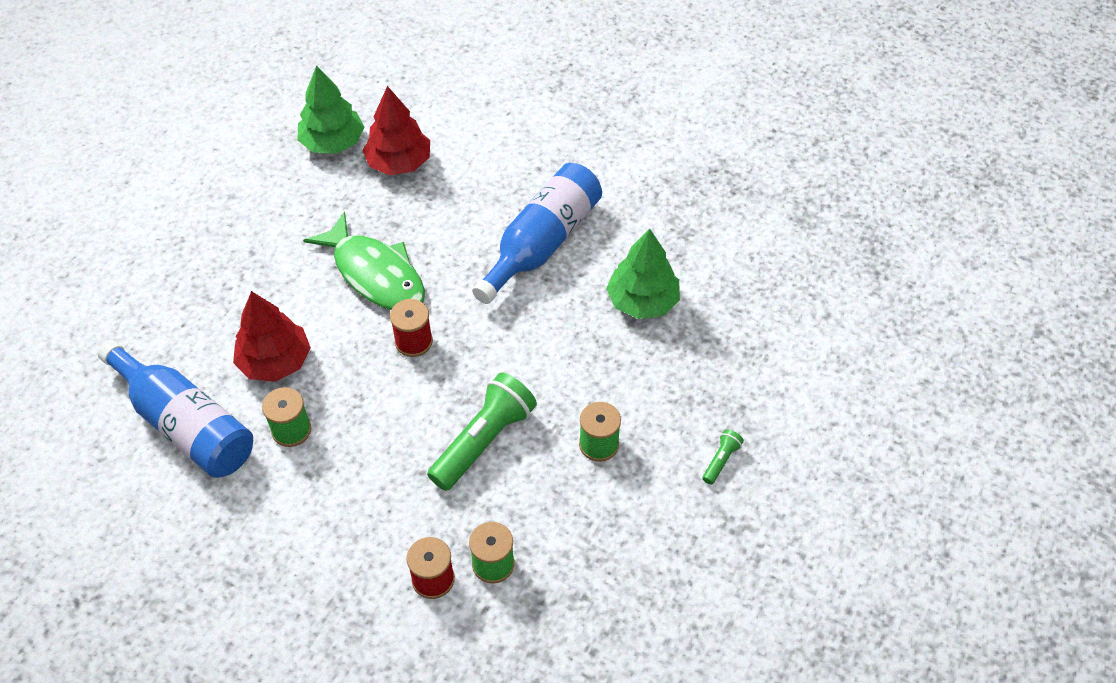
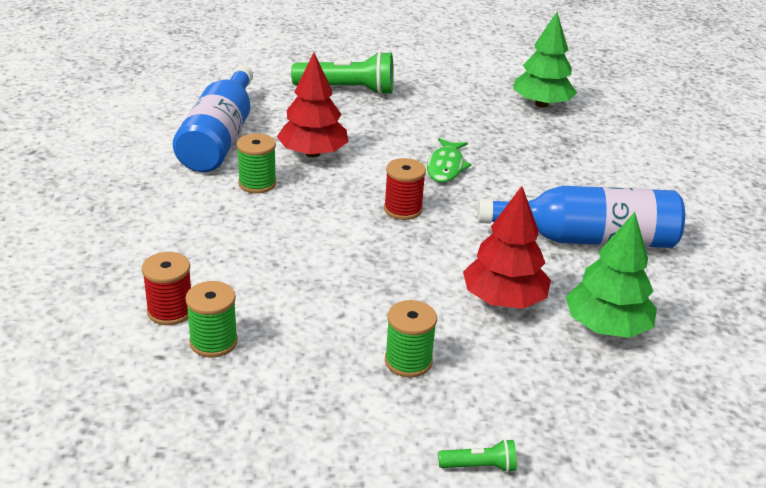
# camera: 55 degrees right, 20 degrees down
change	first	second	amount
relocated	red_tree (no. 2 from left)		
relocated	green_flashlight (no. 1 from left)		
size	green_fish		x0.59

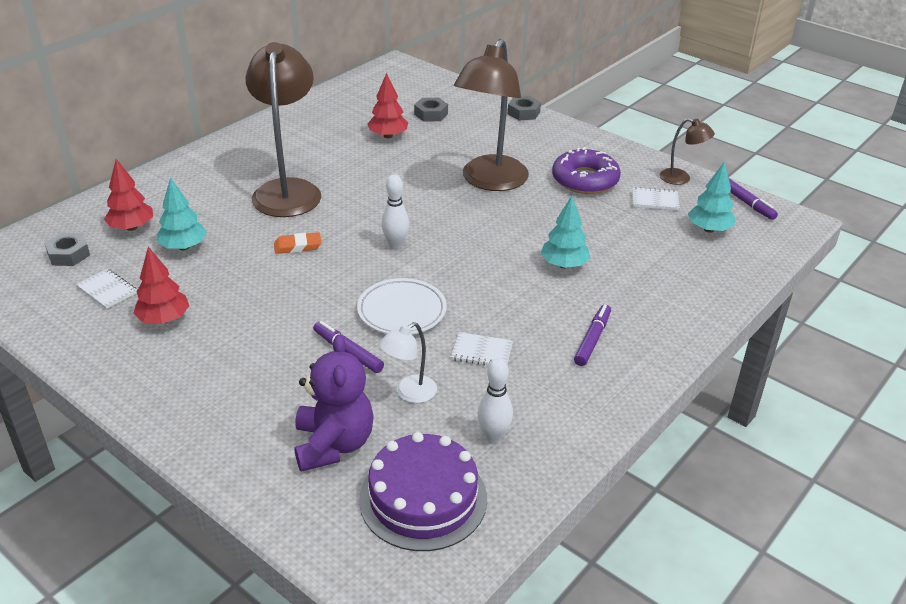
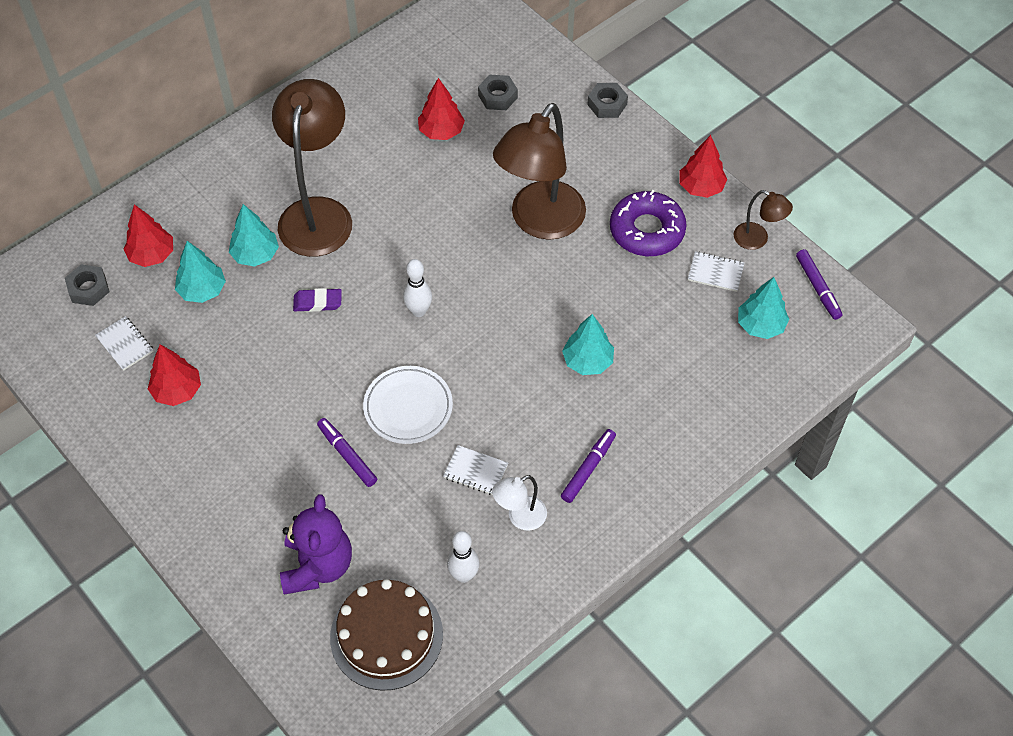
# camera: 10 degrees right, 20 degrees up
change	first	second	amount
appeared		turquoise_tree (no. 2 from left)	
appeared		red_tree (no. 4 from left)	
relocated	white_lamp		
colour	orange_eraser	purple_eraser	
colour	purple_cake	brown_cake	

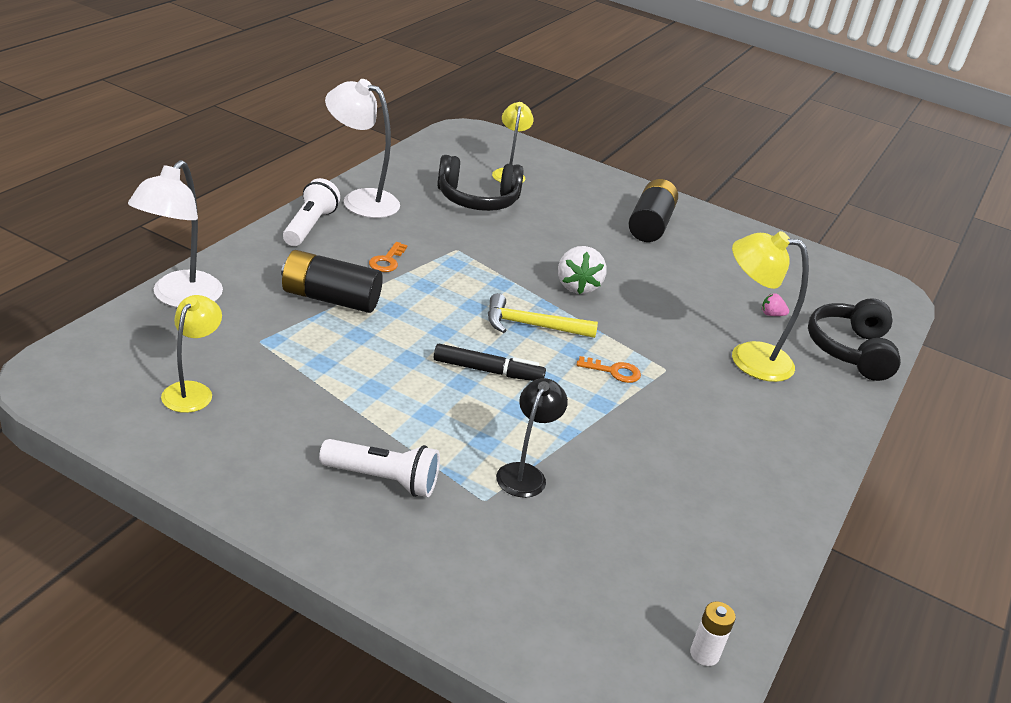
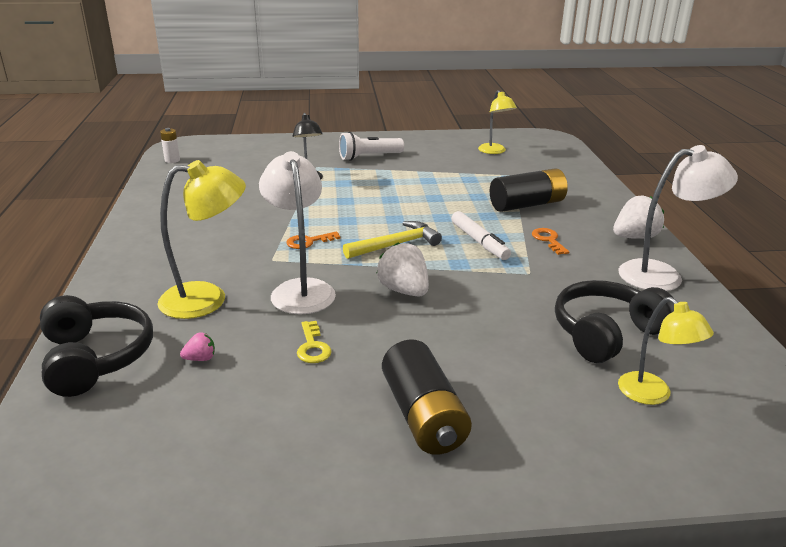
# camera: 150 degrees right, 5 degrees down
change	first	second	amount
missing	black_marker		
appeared		yellow_key	
appeared		white_marker	
relocated	white_lamp (no. 1 from left)		
exchanged	white_flashlight (no. 1 from left)	white_strawberry (no. 2 from left)	

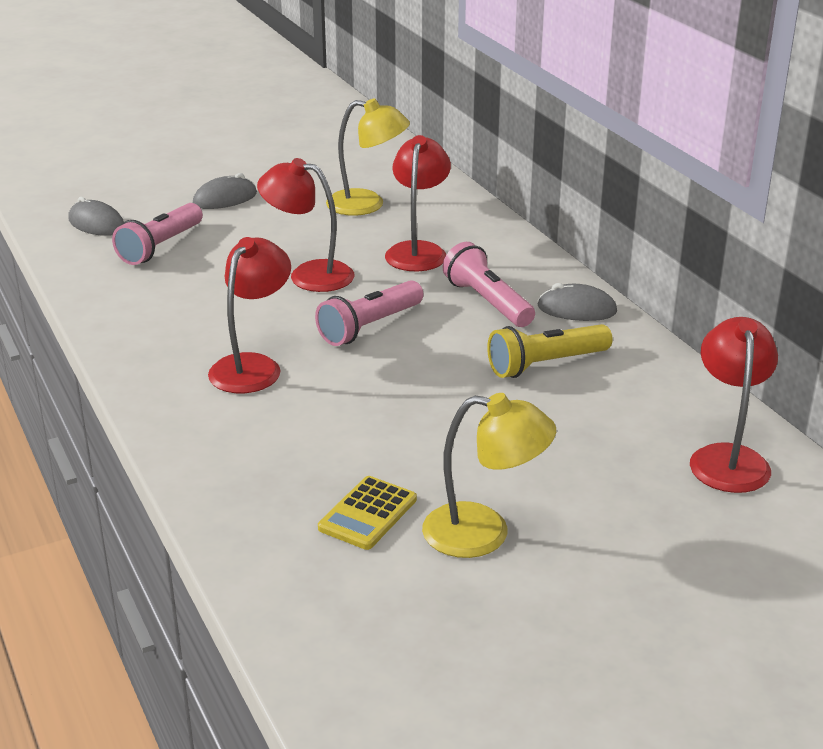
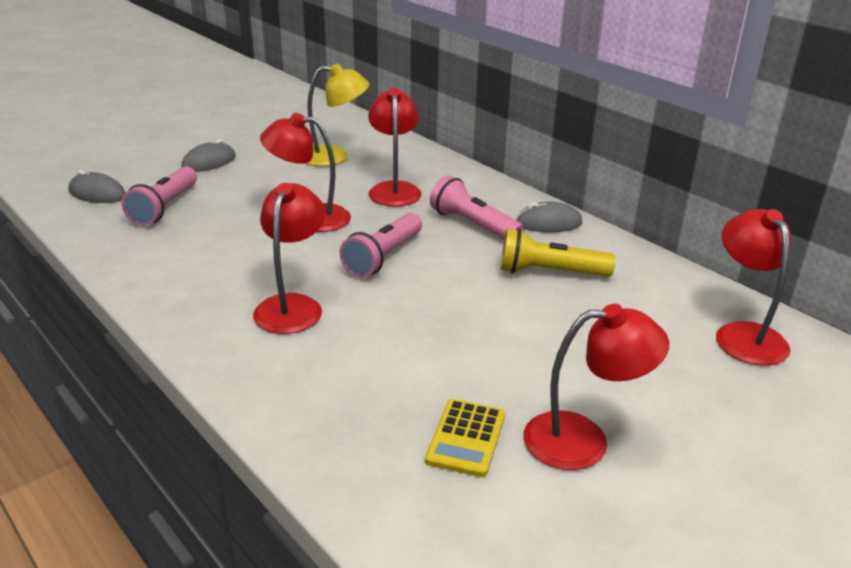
# camera: 15 degrees left, 0 degrees up
change	first	second	amount
colour	yellow_lamp (no. 2 from left)	red_lamp (no. 4 from left)	
spun	yellow_flashlight		45 degrees clockwise

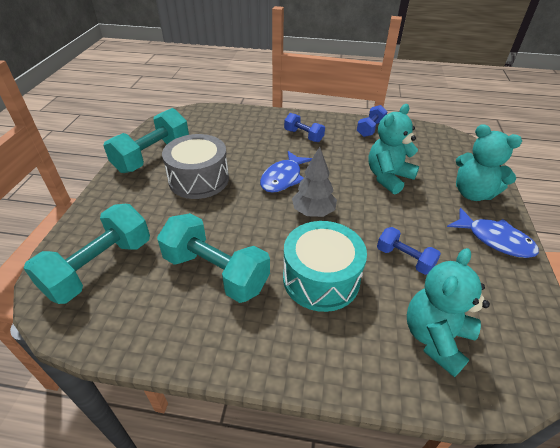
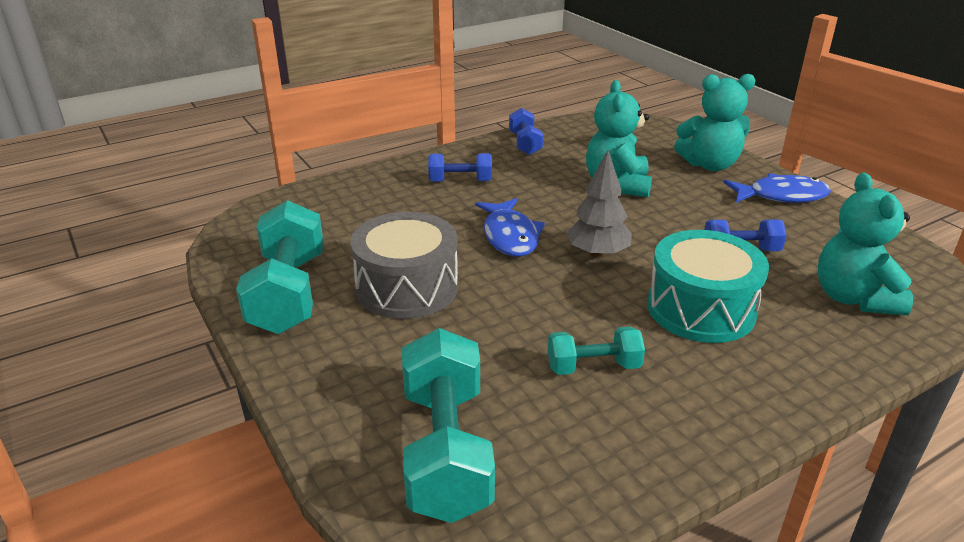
# camera: 40 degrees left, 10 degrees down
change	first	second	amount
size	turquoise_dumbbell (no. 3 from left)		x0.55

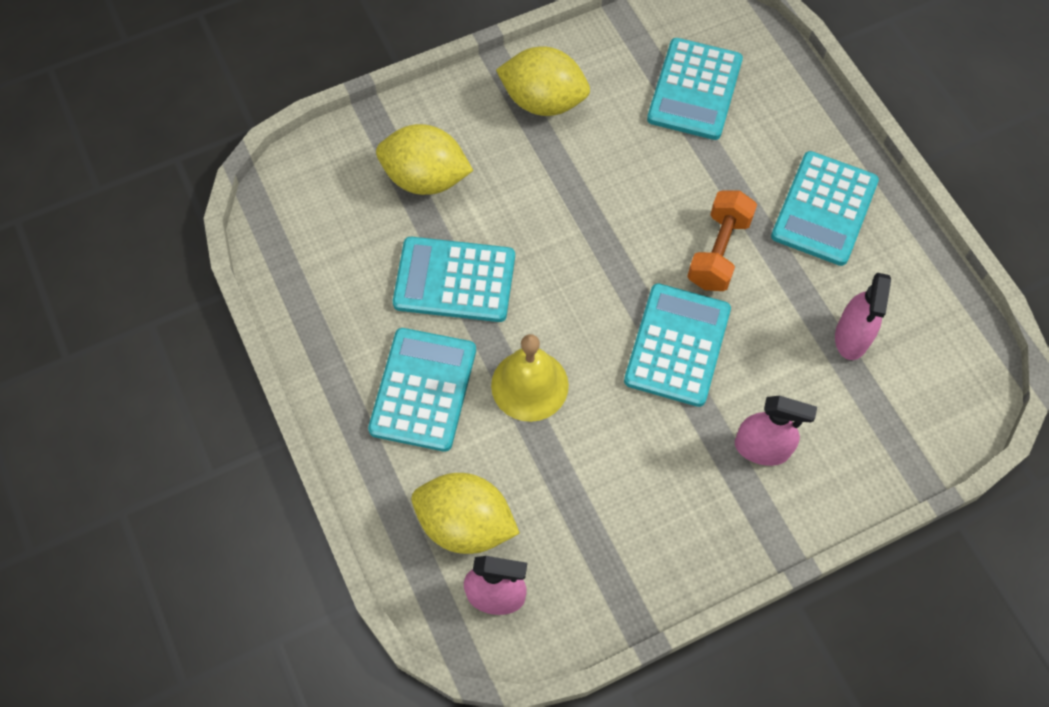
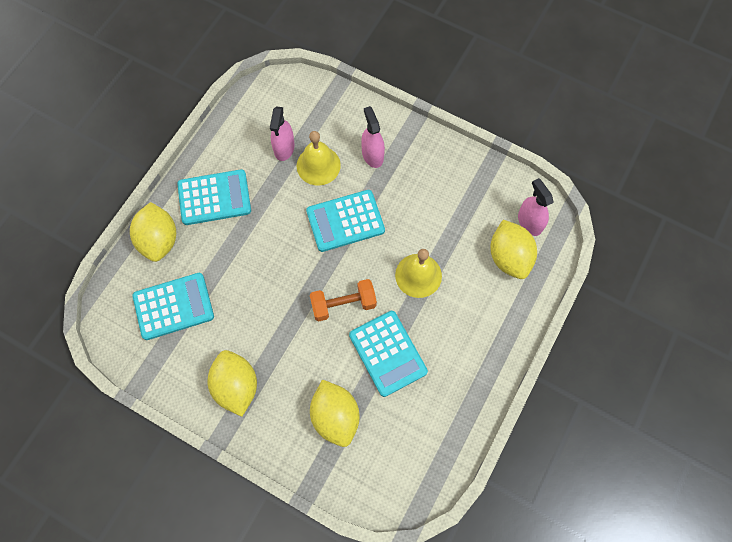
# camera: 125 degrees left, 5 degrees up
change	first	second	amount
missing	turquoise_calculator (no. 1 from left)		
appeared		yellow_lemon (no. 1 from left)	
appeared		yellow_bell (no. 1 from left)	
relocated	orange_dumbbell		
spun	pink_spray_bottle (no. 3 from left in the first image)	pink_spray_bottle (no. 1 from left)	120 degrees clockwise

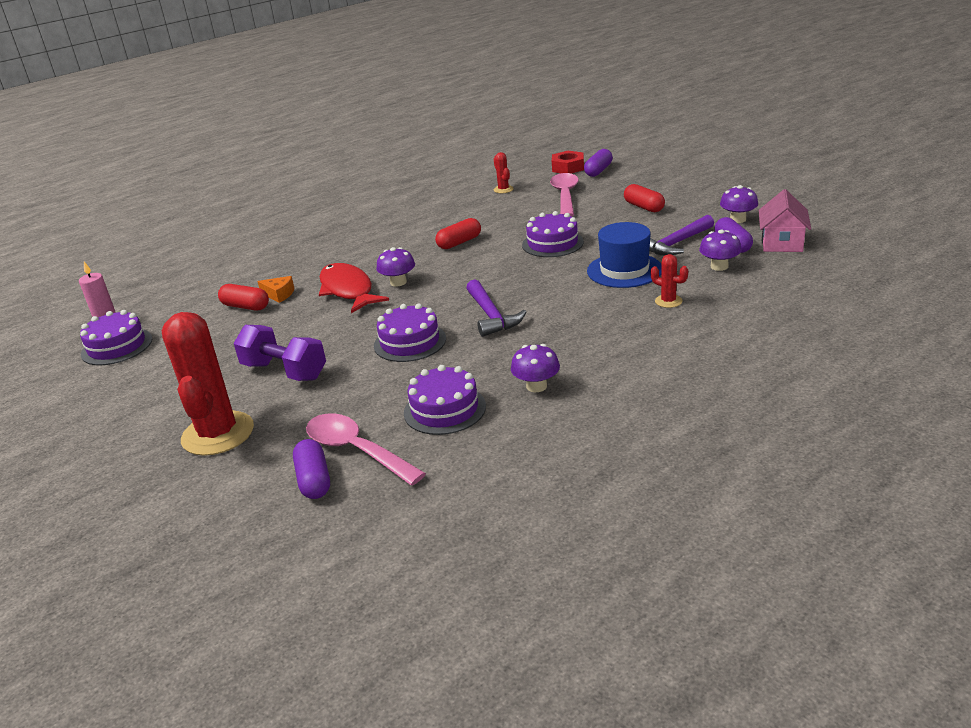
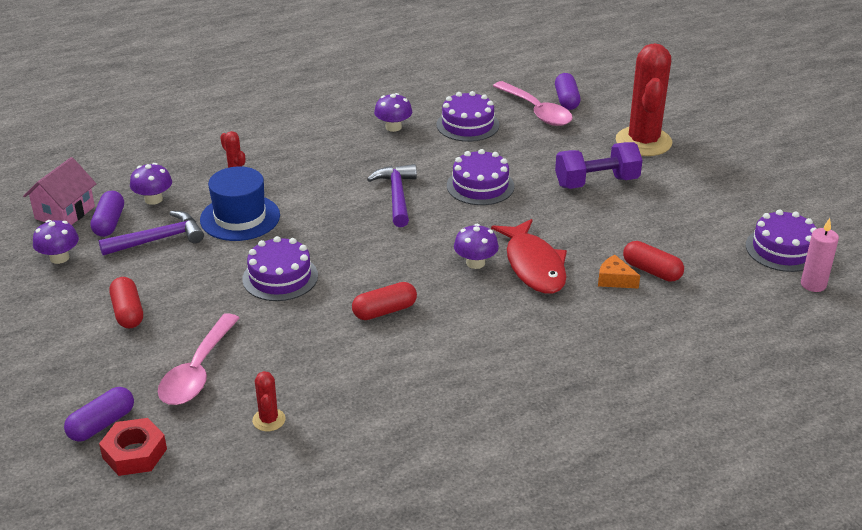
# camera: 170 degrees left, 5 degrees up
change	first	second	amount
spun	purple_dumbbell		60 degrees counterclockwise

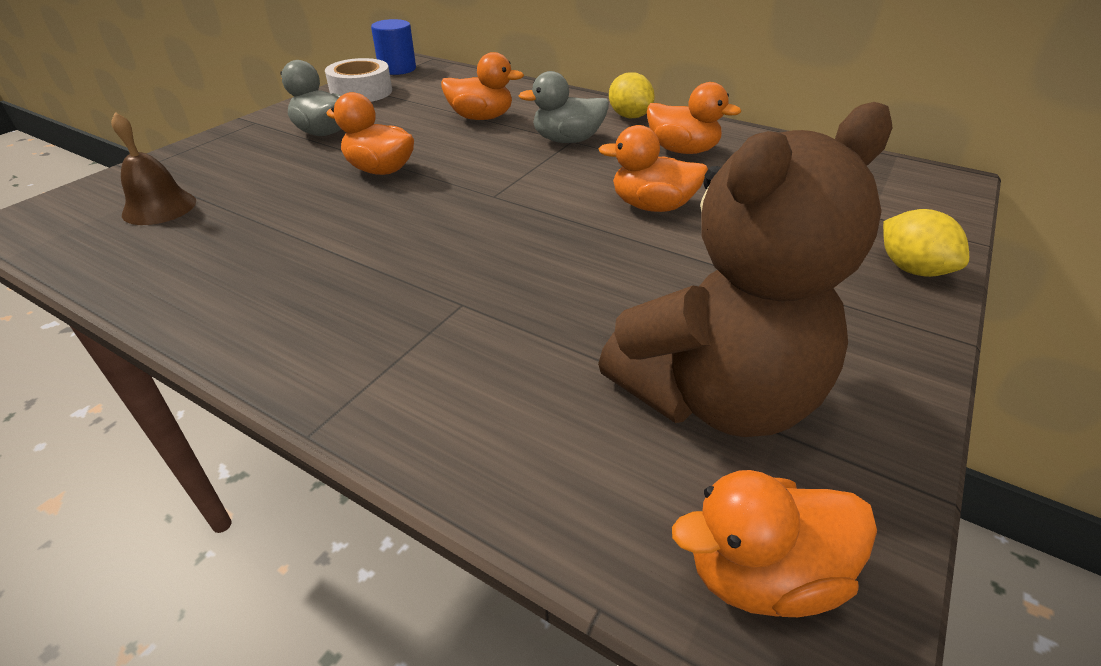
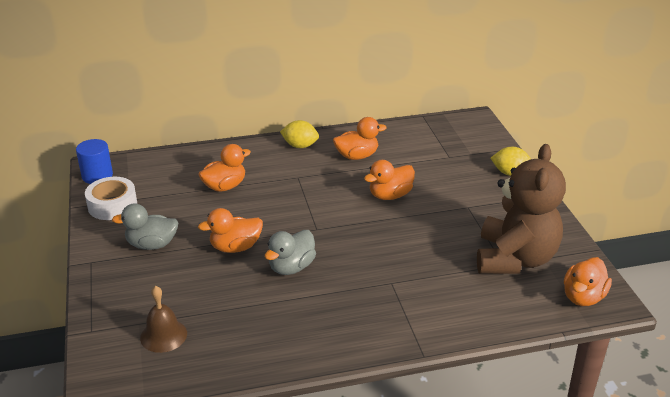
# camera: 45 degrees left, 5 degrees down
change	first	second	amount
relocated	grey_duck (no. 2 from left)		

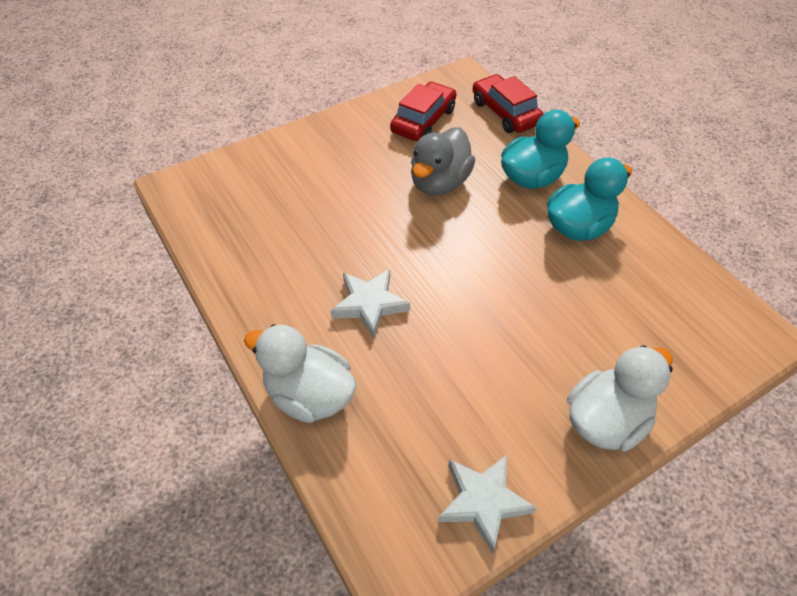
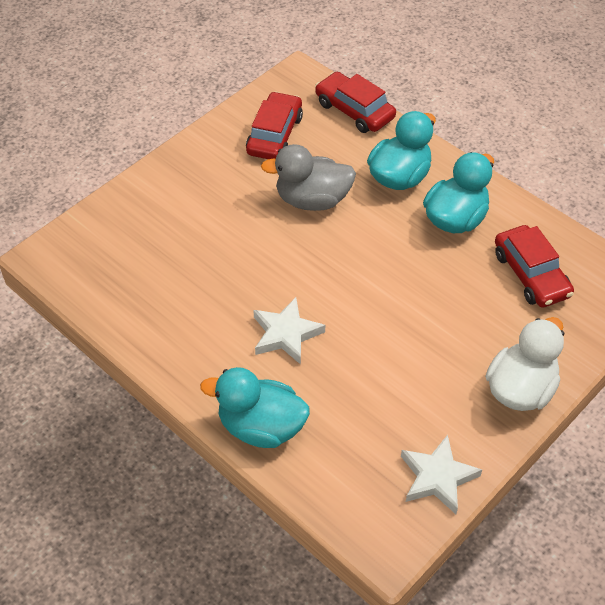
# camera: 15 degrees left, 0 degrees up
change	first	second	amount
appeared		red_car (no. 3 from left)	
colour	white_duck (no. 1 from left)	turquoise_duck (no. 1 from left)	
spun	grey_duck		75 degrees clockwise

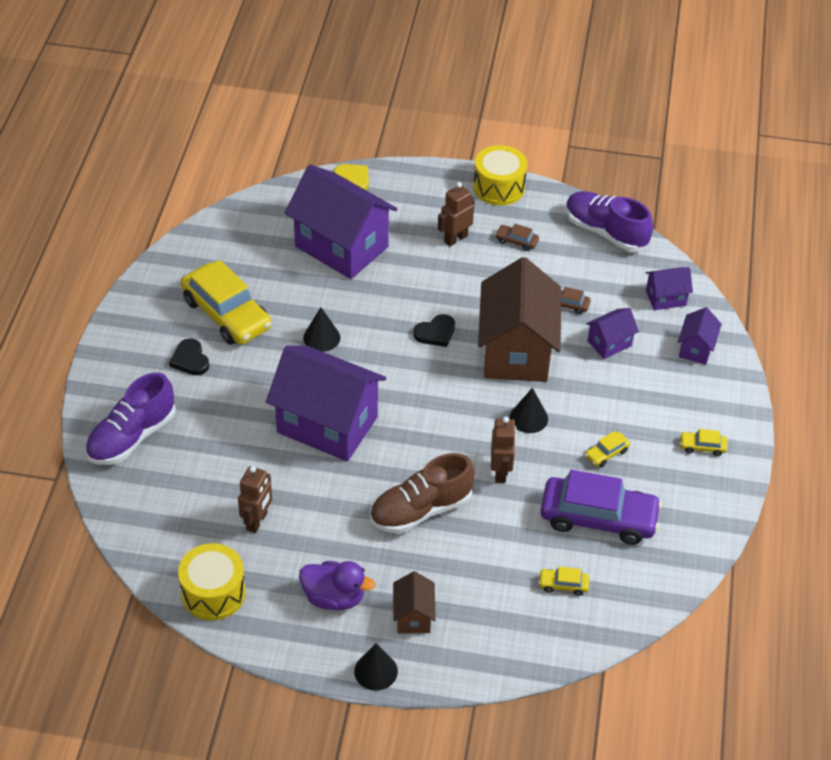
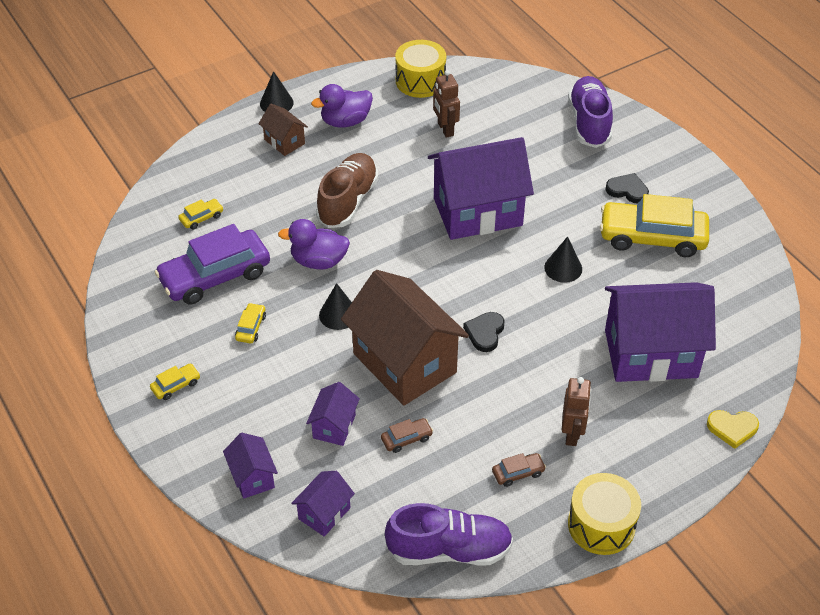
# camera: 140 degrees right, 0 degrees up
change	first	second	amount
exchanged	brown_robot (no. 3 from left)	purple_duck (no. 1 from left)	

